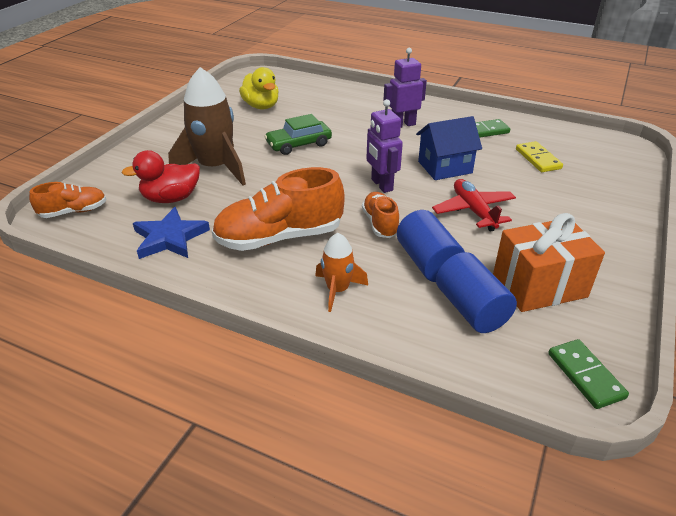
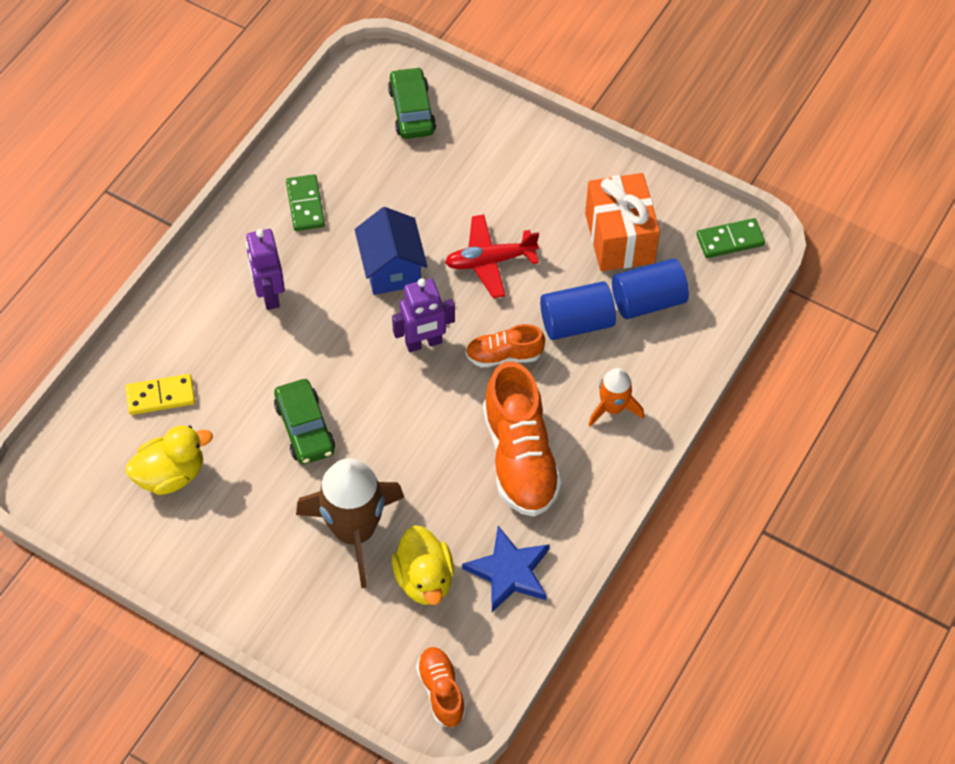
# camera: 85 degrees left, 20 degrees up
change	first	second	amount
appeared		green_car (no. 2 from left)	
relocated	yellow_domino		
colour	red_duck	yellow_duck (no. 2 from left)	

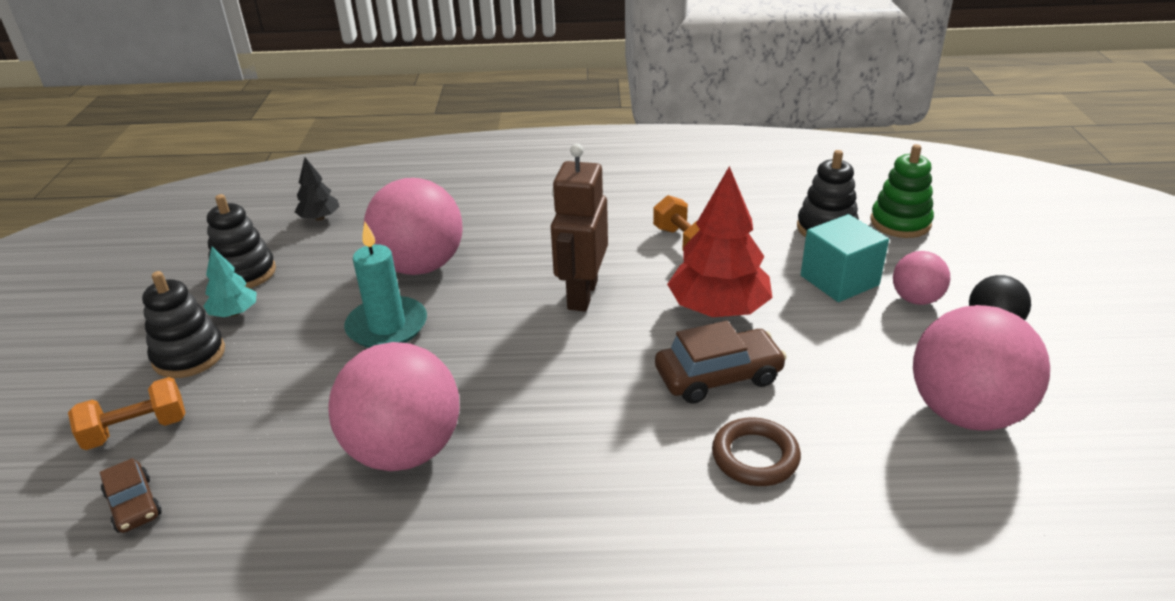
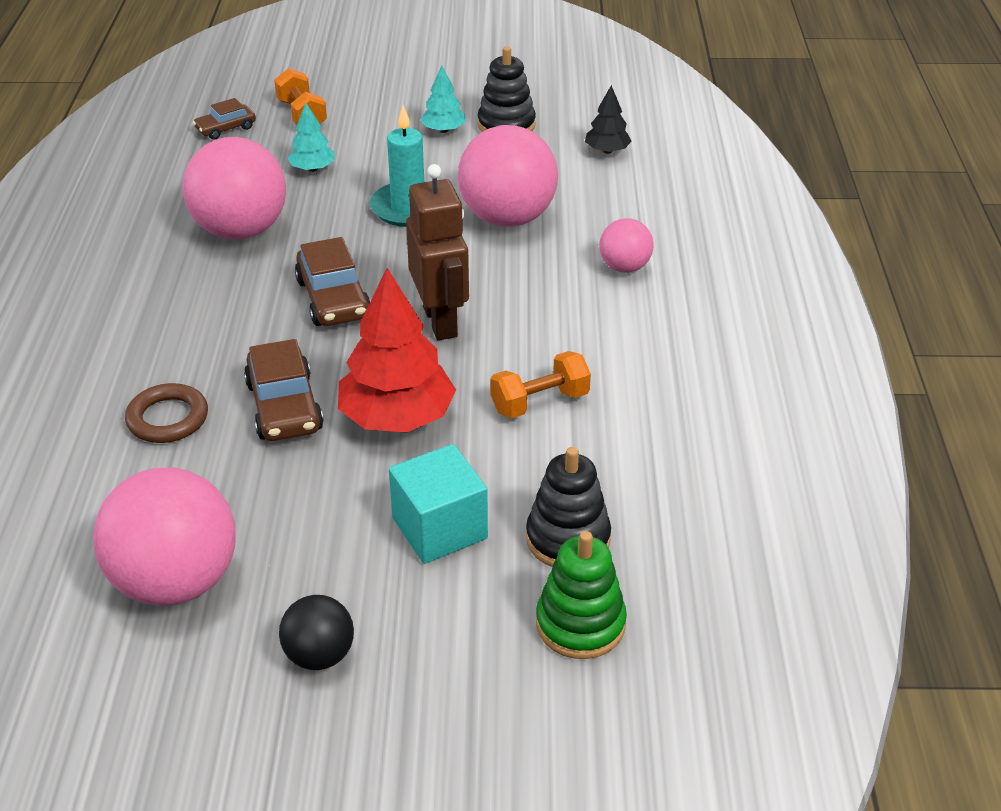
# camera: 90 degrees right, 5 degrees up
change	first	second	amount
missing	black_stacking_toy (no. 1 from left)		
appeared		turquoise_tree (no. 1 from left)	
appeared		brown_car (no. 3 from left)	
relocated	pink_ball (no. 3 from left in the first image)	pink_ball (no. 4 from left)	
spun	brown_robot		60 degrees clockwise

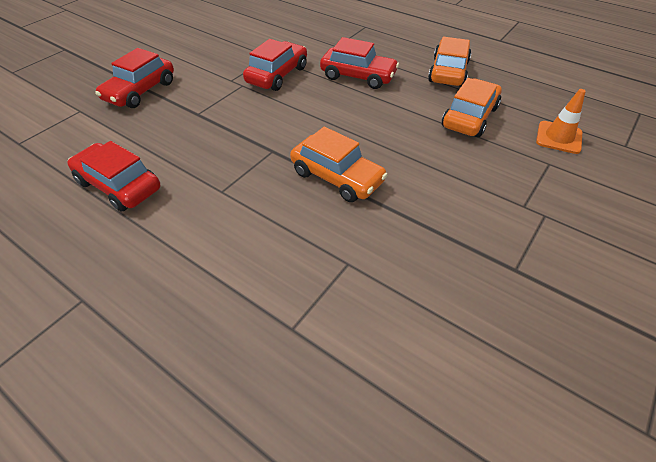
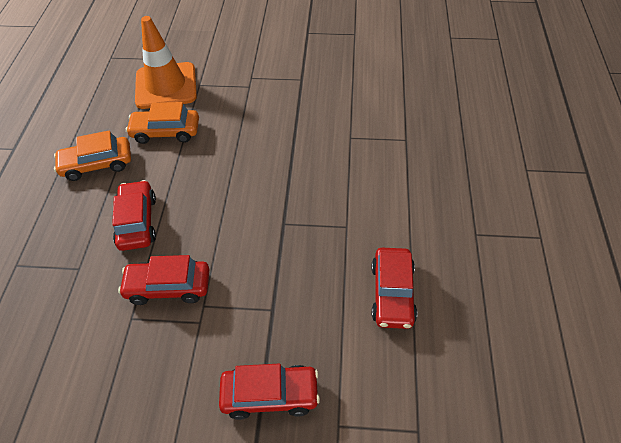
# camera: 120 degrees left, 5 degrees up
change	first	second	amount
missing	orange_car (no. 1 from left)		
size	orange_traffic_cone		x1.95

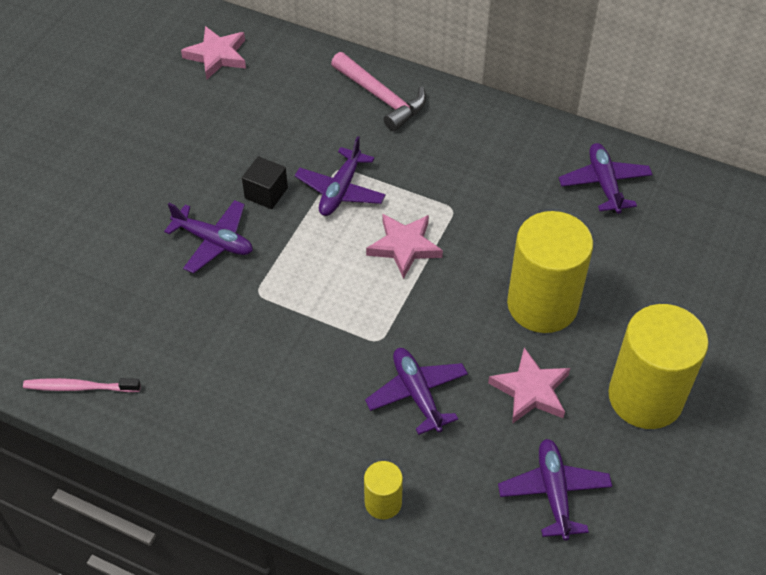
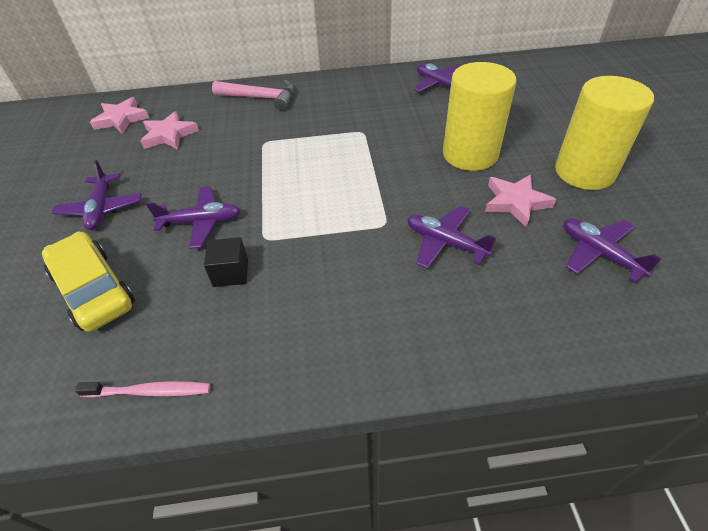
# camera: 30 degrees left, 5 degrees down
change	first	second	amount
missing	yellow_cylinder (no. 1 from left)		
appeared		yellow_car	
relocated	black_cube		
relocated	purple_plane (no. 2 from left in the first image)	purple_plane (no. 1 from left)	
relocated	pink_star (no. 2 from left)		
spun	pink_toothbrush		150 degrees counterclockwise

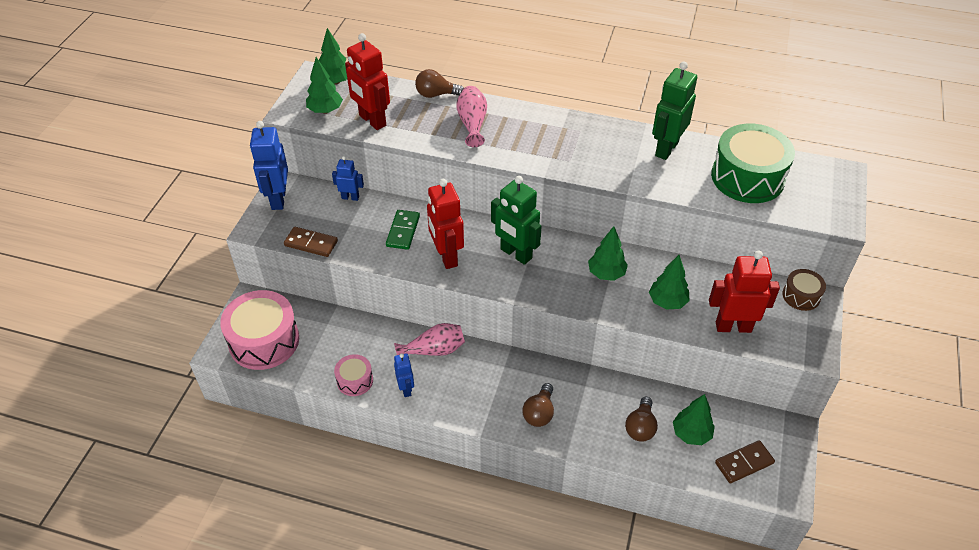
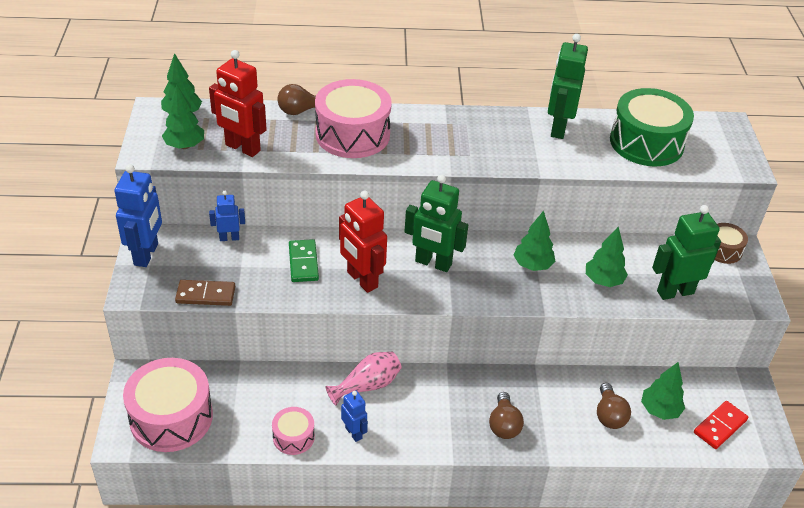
# camera: 20 degrees left, 5 degrees down
change	first	second	amount
exchanged	pink_vase (no. 2 from left)	pink_drum (no. 3 from left)	
colour	red_robot (no. 3 from left)	green_robot (no. 3 from left)	
colour	brown_domino (no. 2 from left)	red_domino	
spun	blue_robot (no. 1 from left)		150 degrees counterclockwise

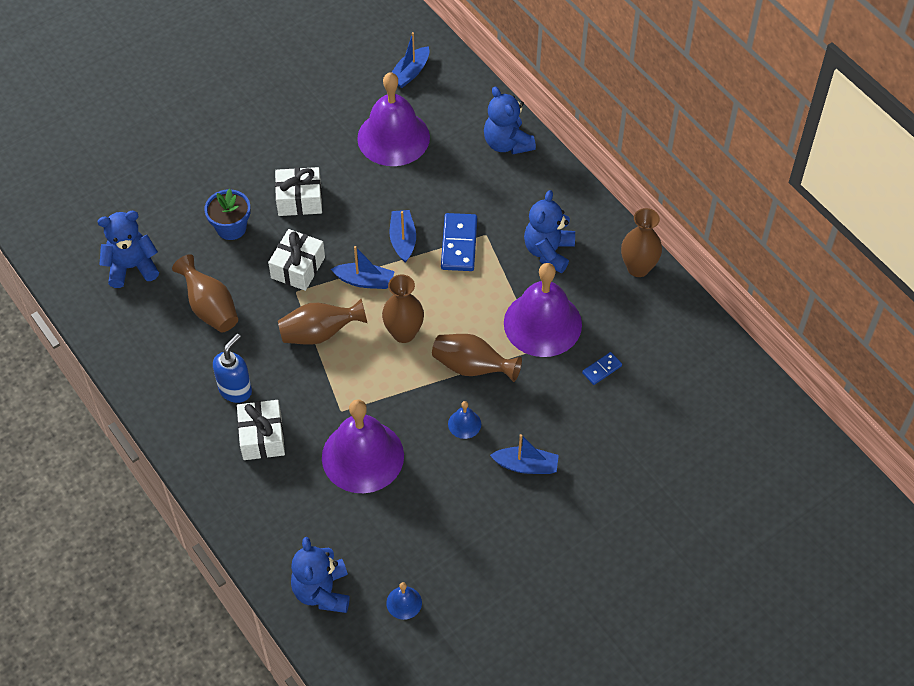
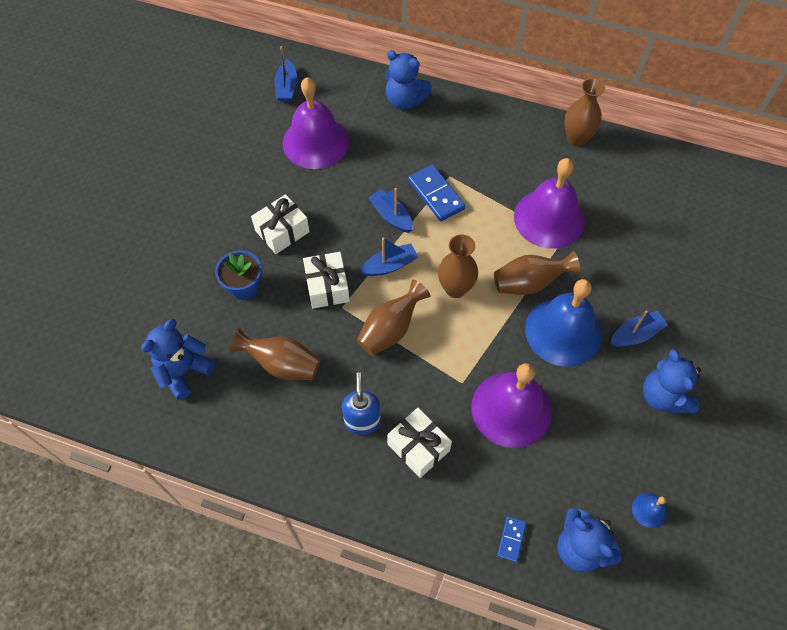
# camera: 35 degrees left, 5 degrees up
change	first	second	amount
relocated	blue_teddy_bear (no. 4 from left)		
relocated	blue_domino (no. 2 from left)		
size	blue_bell (no. 2 from left in the first image)	blue_bell (no. 1 from left)	x2.44

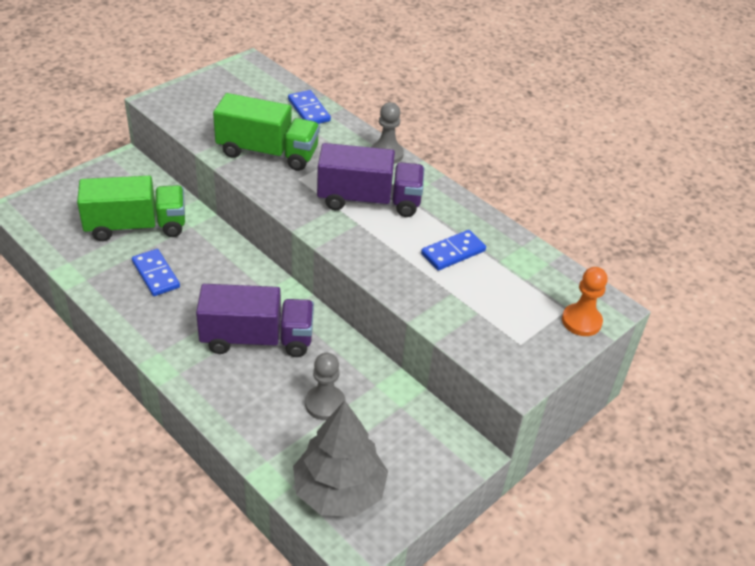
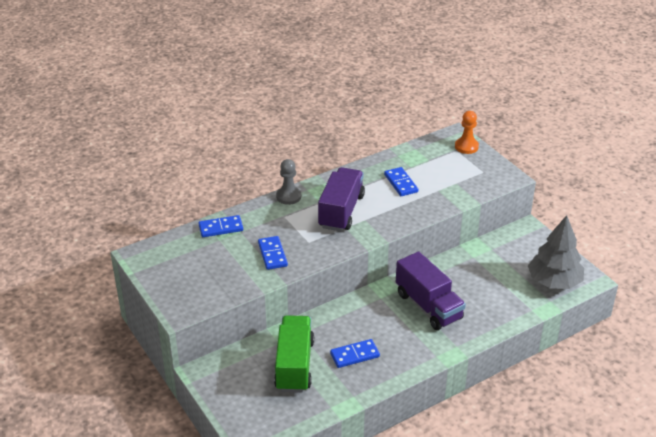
# camera: 75 degrees left, 5 degrees down
change	first	second	amount
missing	grey_pawn (no. 1 from left)		
exchanged	green_truck (no. 2 from left)	blue_domino (no. 2 from left)	
spun	purple_truck (no. 1 from left in the first image)	purple_truck (no. 2 from left)	135 degrees clockwise

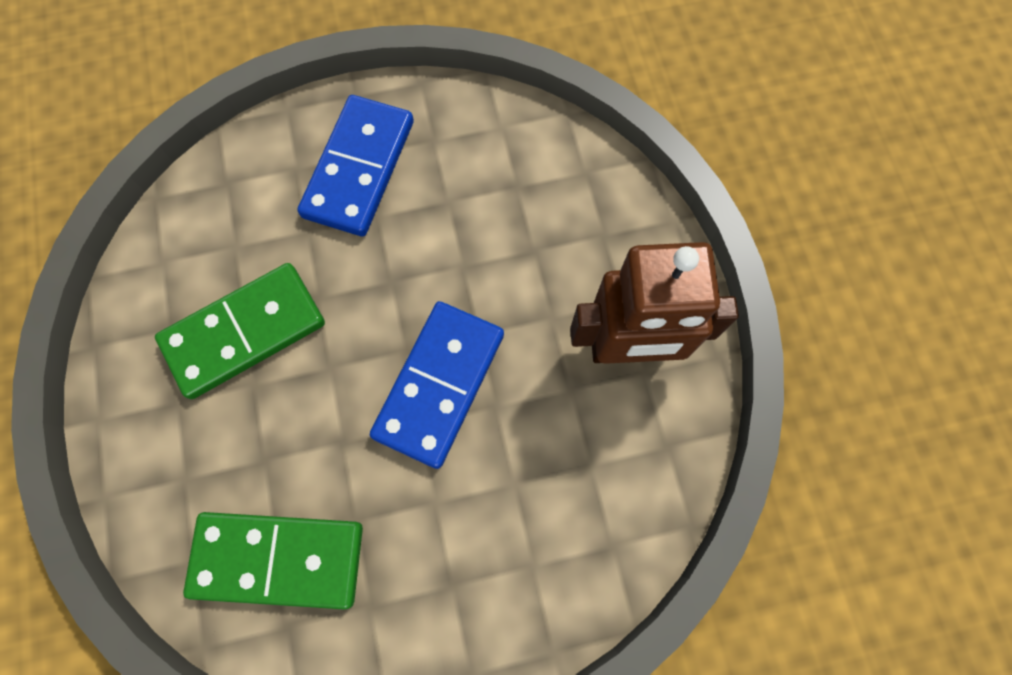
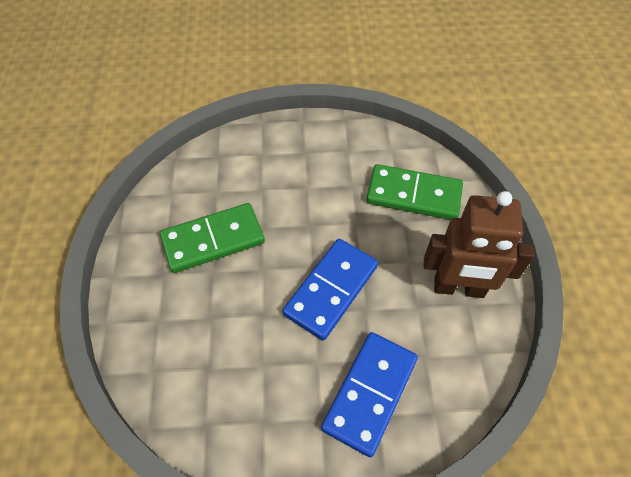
# camera: 10 degrees right, 15 degrees down
change	first	second	amount
relocated	green_domino (no. 2 from left)		
relocated	blue_domino (no. 1 from left in the first image)	blue_domino (no. 2 from left)	

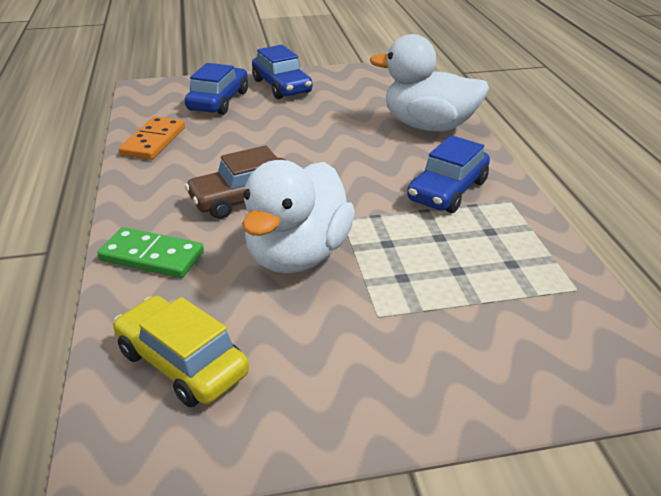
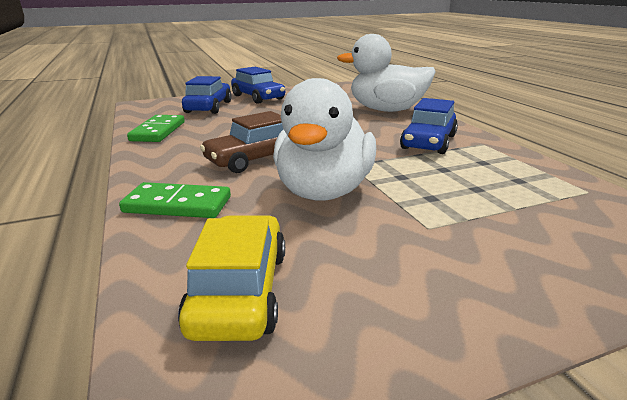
# camera: 10 degrees left, 10 degrees down
change	first	second	amount
colour	orange_domino	green_domino (no. 1 from left)	
spun	yellow_car		60 degrees clockwise

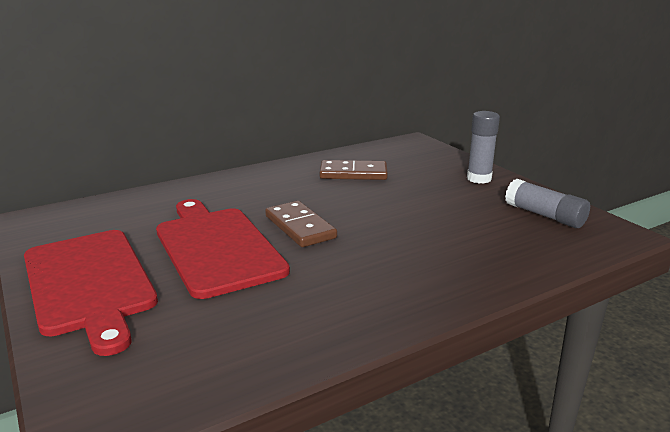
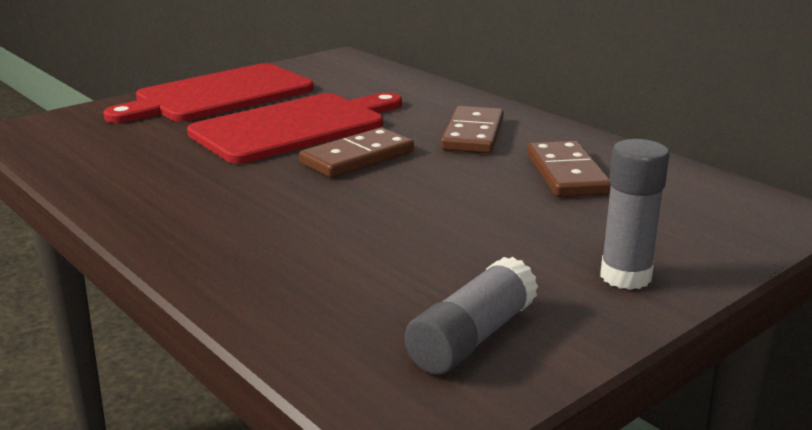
# camera: 80 degrees right, 0 degrees up
change	first	second	amount
appeared		brown_domino (no. 2 from left)	

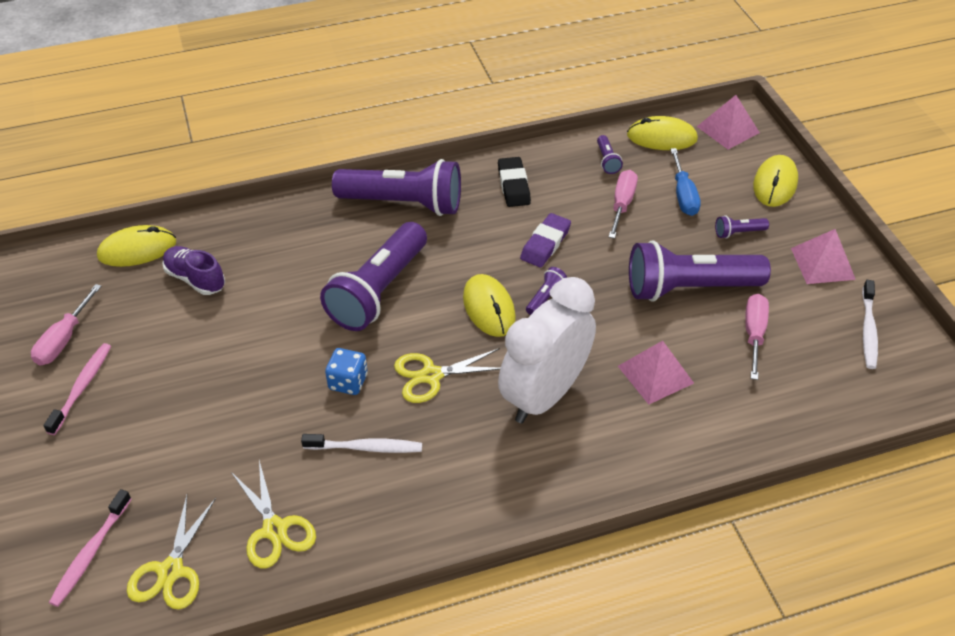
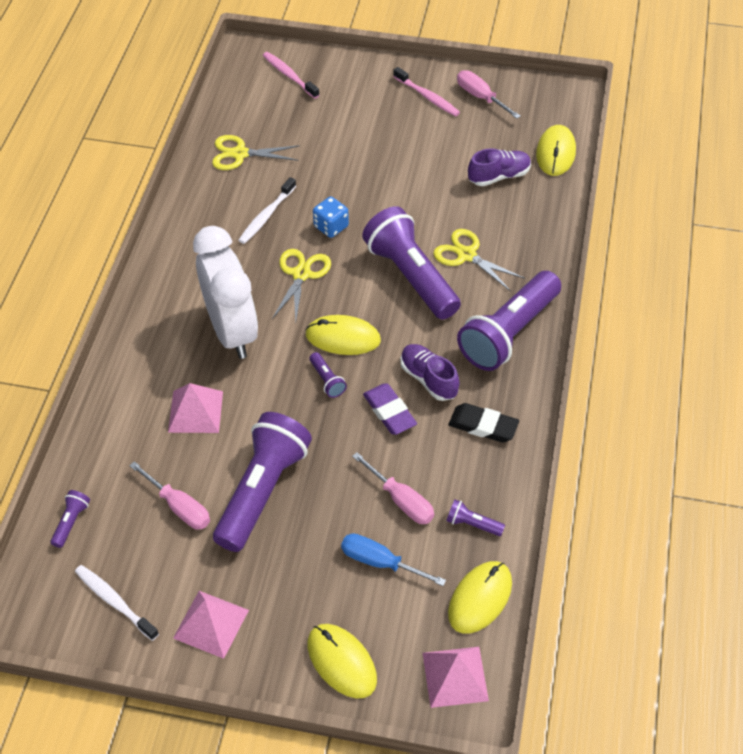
# camera: 120 degrees right, 5 degrees up
change	first	second	amount
appeared		purple_shoe (no. 1 from left)	
relocated	yellow_scissors (no. 1 from left in the first image)	yellow_scissors (no. 3 from left)	
relocated	purple_flashlight (no. 6 from left in the first image)	purple_flashlight (no. 1 from left)	

